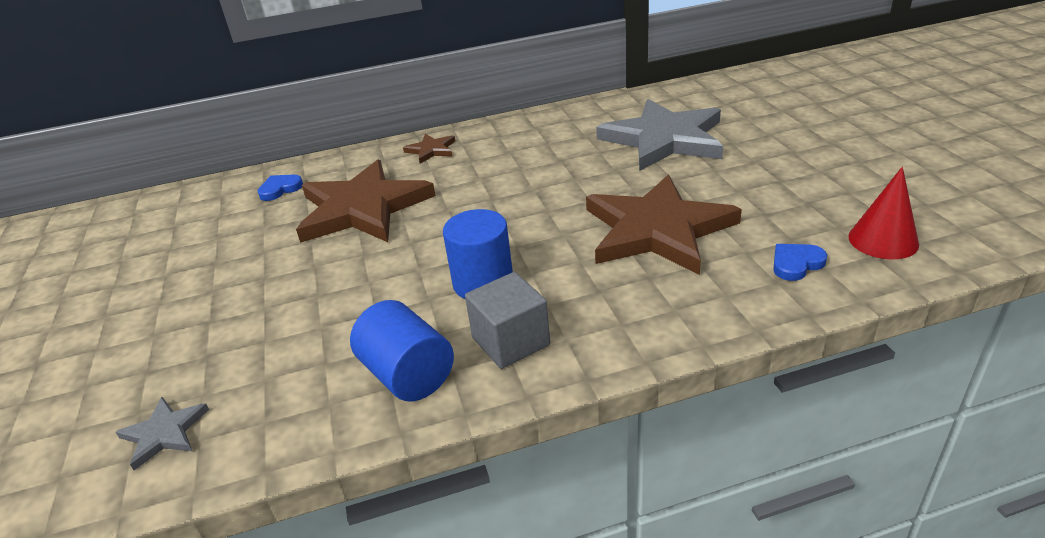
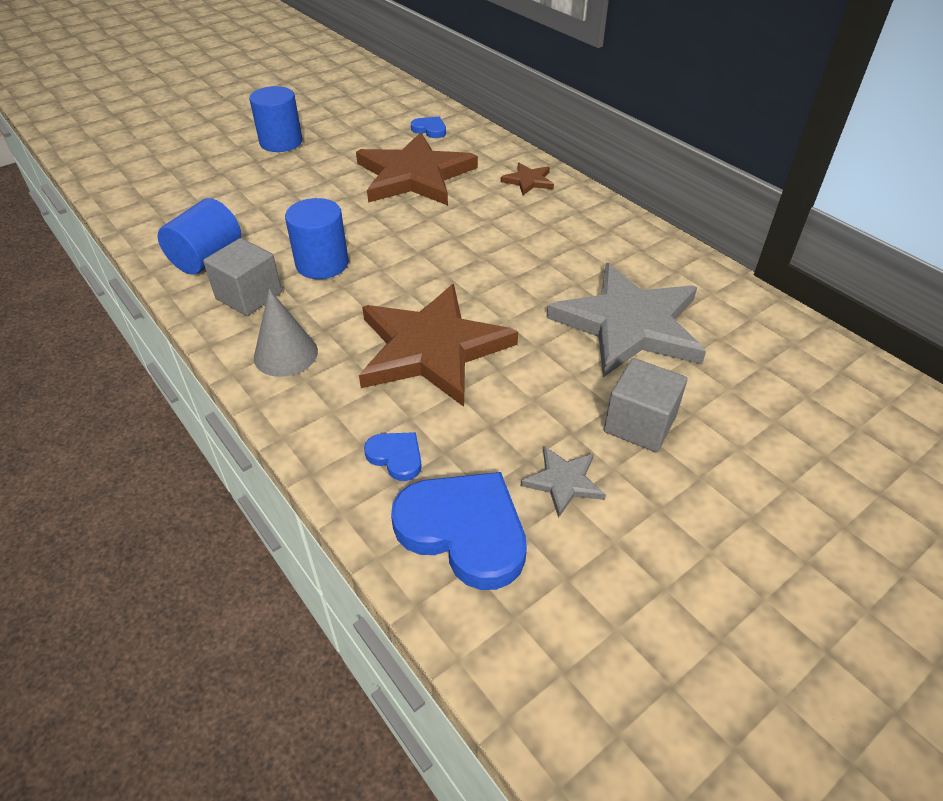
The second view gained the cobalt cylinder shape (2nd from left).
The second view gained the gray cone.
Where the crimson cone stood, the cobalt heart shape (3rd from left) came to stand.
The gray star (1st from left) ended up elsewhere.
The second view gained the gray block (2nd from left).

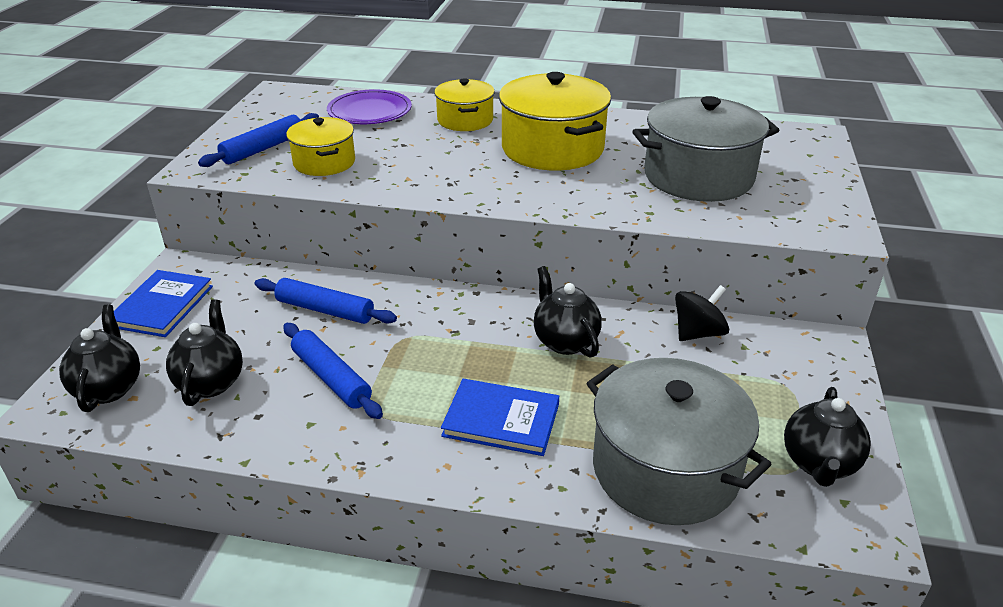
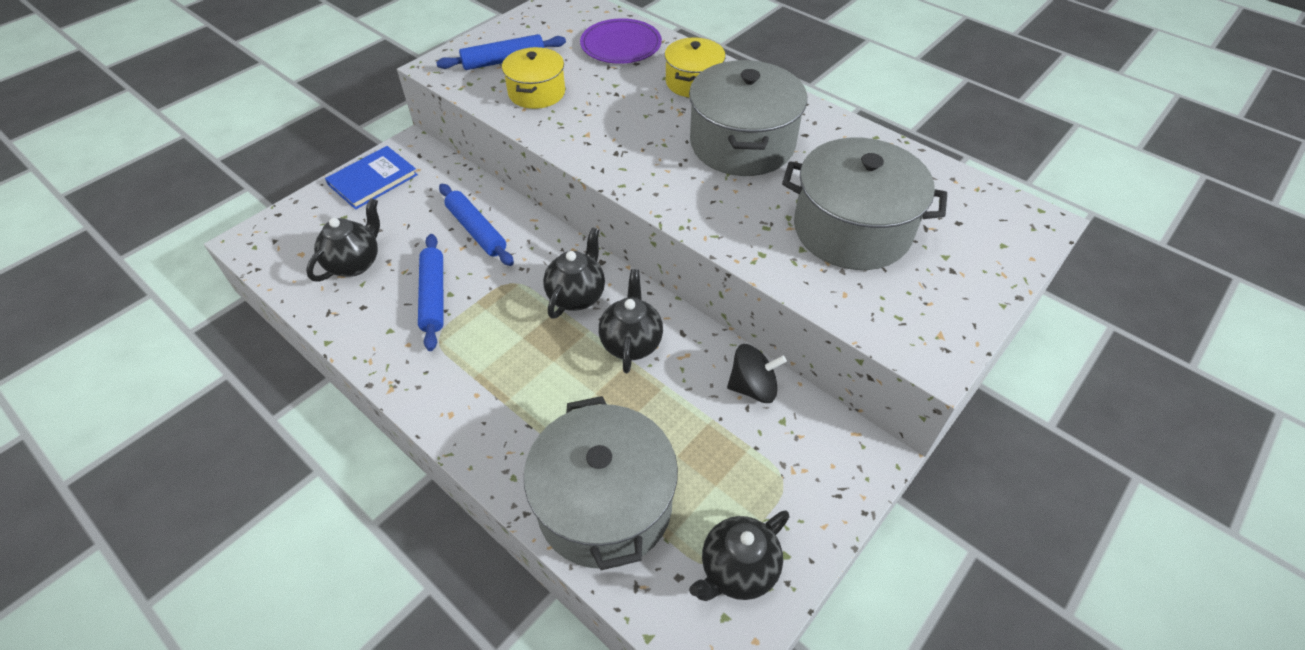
The jet-black china teapot (1st from left in the first image) ended up elsewhere.
What was the yellow stockpot (3rd from left) turned into the gray stockpot (2nd from left).
The second view lost the cobalt hardcover (2nd from left).

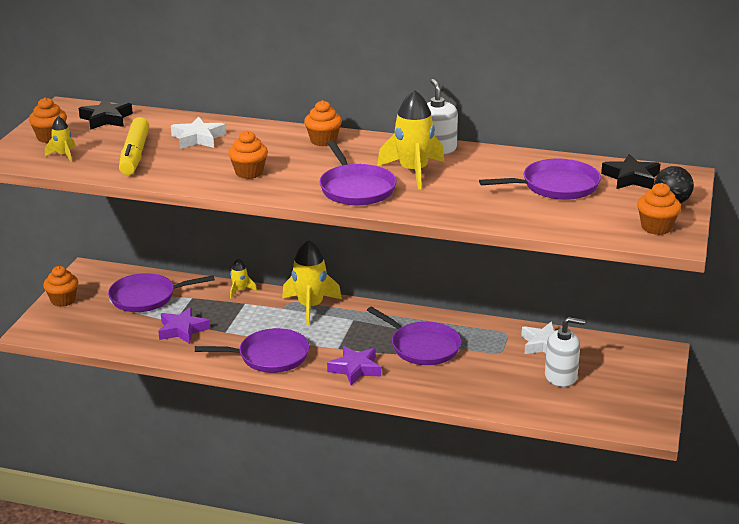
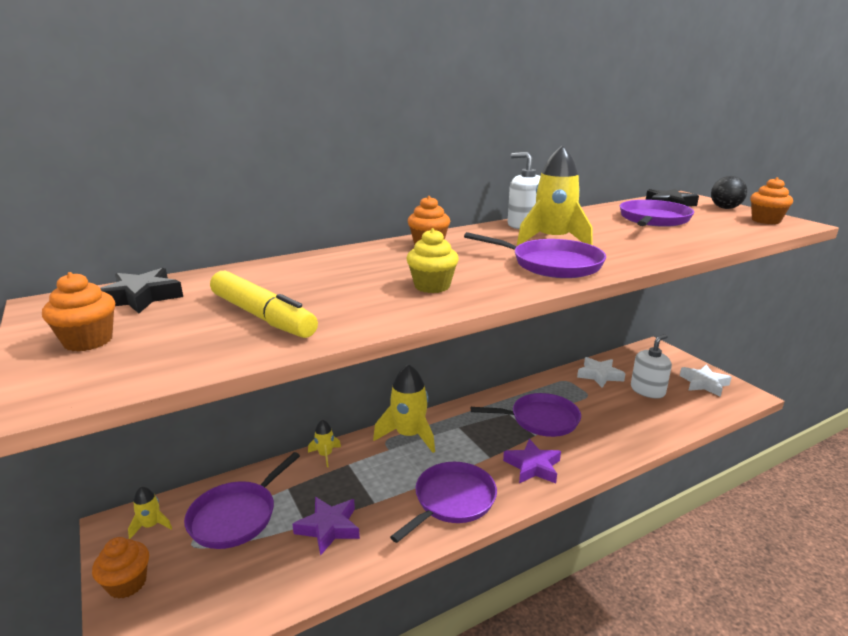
The yellow spaceship (1st from left) ended up elsewhere.
What was the orange muffin (3rd from left) turned into the yellow muffin.
The white star (1st from left in the first image) ended up elsewhere.

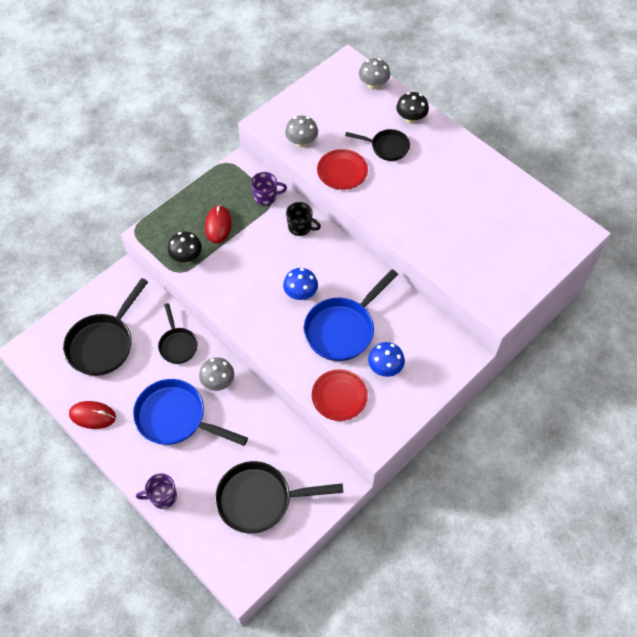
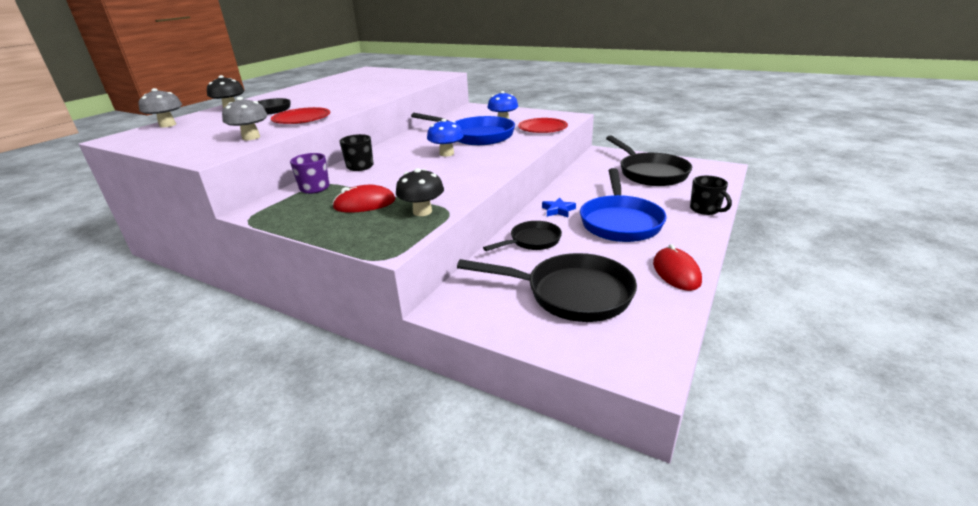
Where the gray fungus (1st from left) stood, the cobalt star came to stand.
What was the violet tea mug (1st from left) turned into the jet-black tea mug (2nd from left).

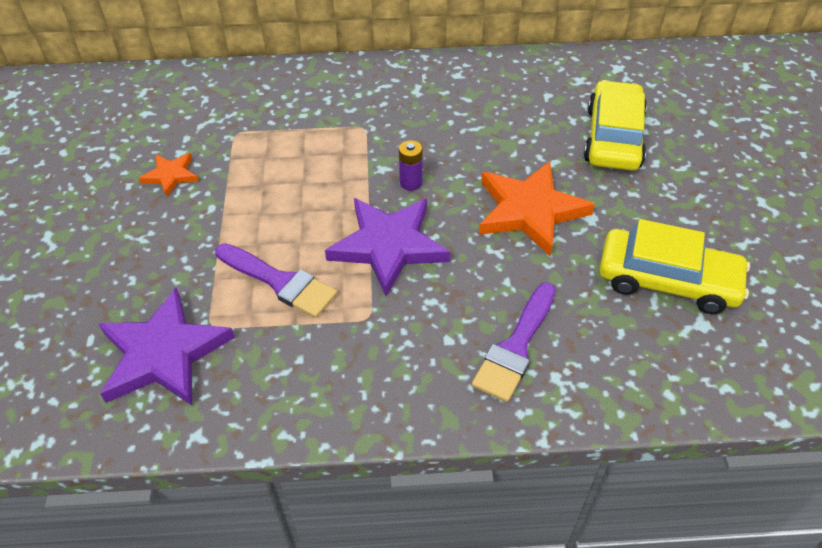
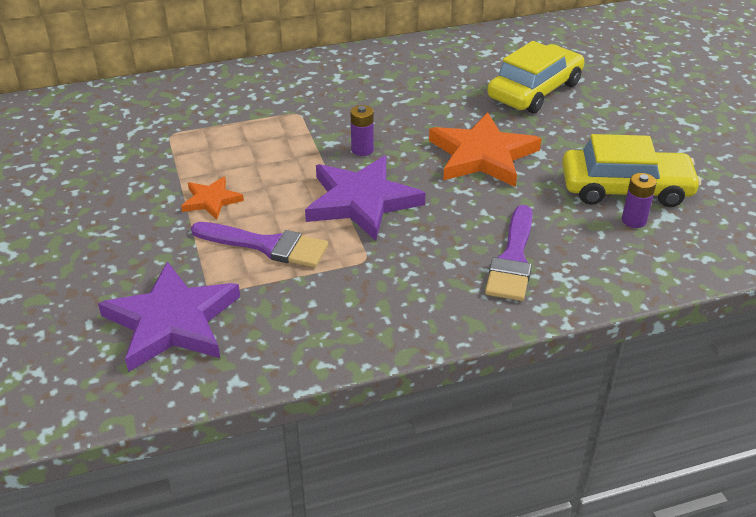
The orange star (1st from left) ended up elsewhere.
The yellow toy car (1st from left) ended up facing another way, 45 degrees clockwise from before.
The second view gained the violet battery (2nd from left).

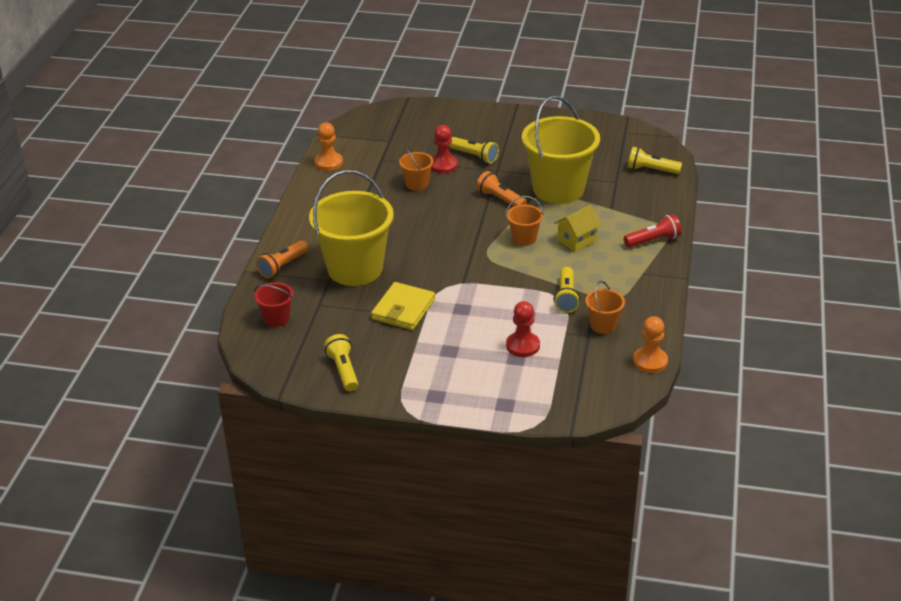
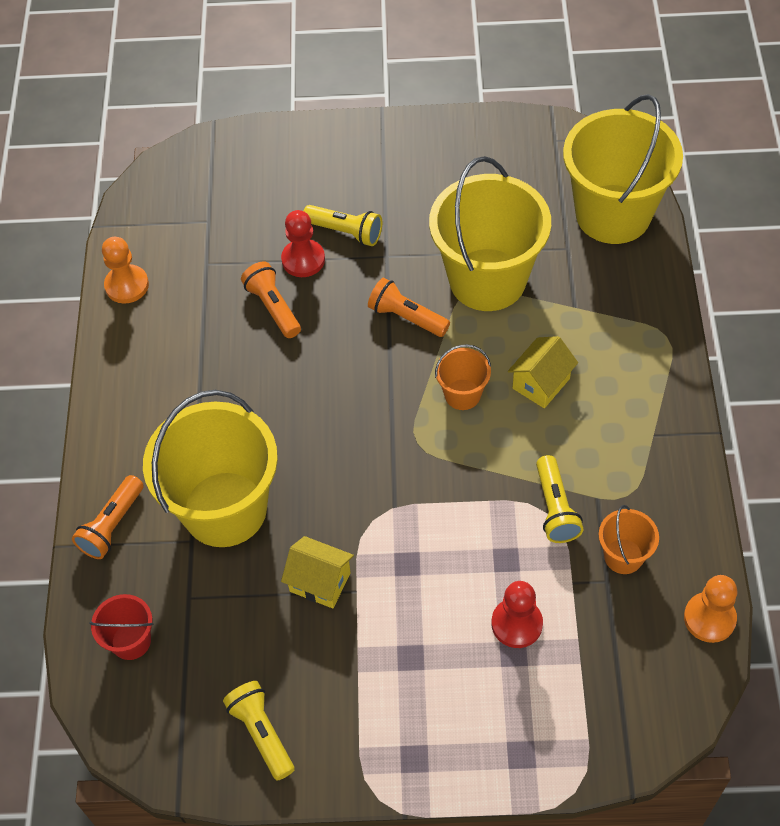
Where the orange sand bucket (1st from left) stood, the orange pocket torch (2nd from left) came to stand.
Where the yellow wallet stood, the yellow toy house (1st from left) came to stand.
Where the yellow pocket torch (4th from left) stood, the yellow sand bucket (3rd from left) came to stand.
The second view lost the crimson pocket torch.

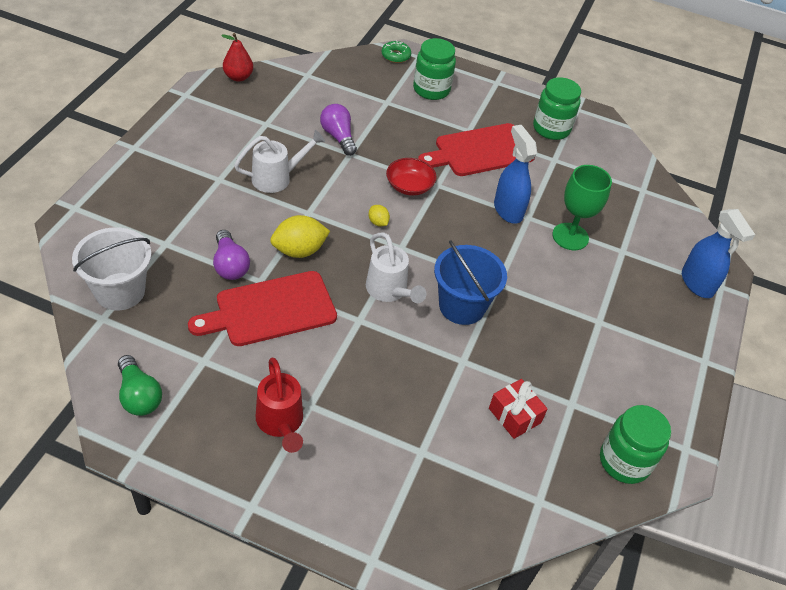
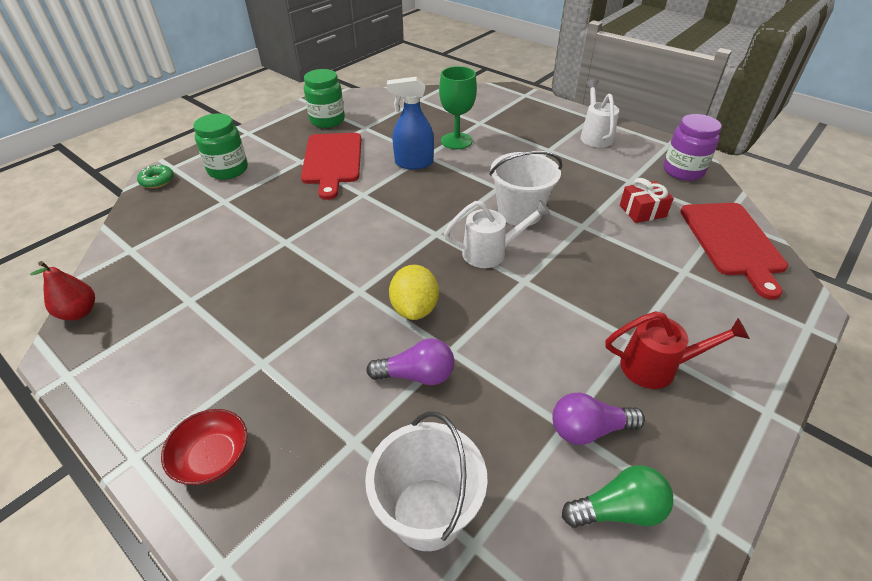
The crimson bowl ended up elsewhere.
What was the cobalt sand bucket turned into the white sand bucket (2nd from left).
The violet lightbulb (2nd from left) ended up elsewhere.
The white sprinkling can (1st from left in the first image) ended up elsewhere.
What was the emerald jam jar (3rd from left) turned into the violet jam jar.
The crimson chopping board (1st from left in the first image) ended up elsewhere.
The second view lost the yellow toy lemon (2nd from left).
The second view lost the cobalt sprayer (2nd from left).

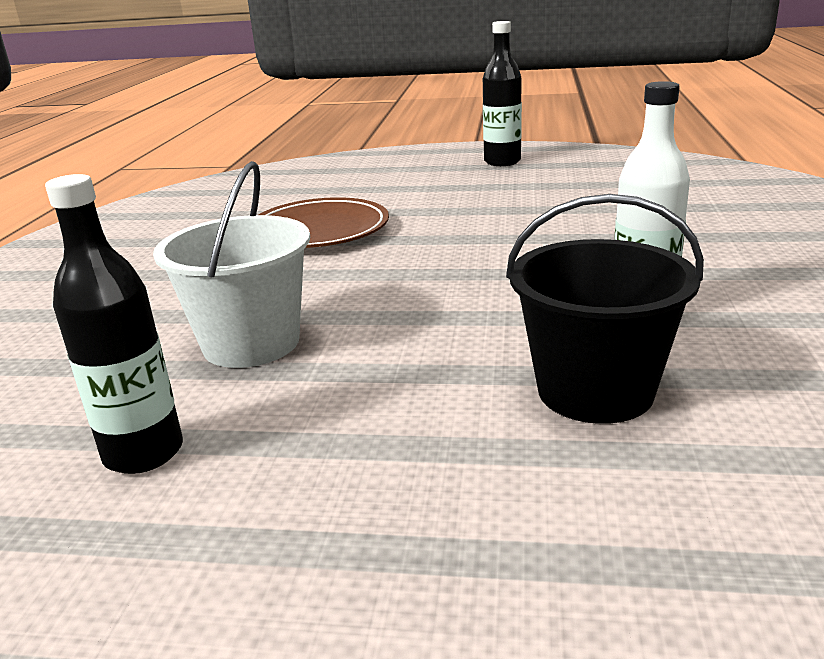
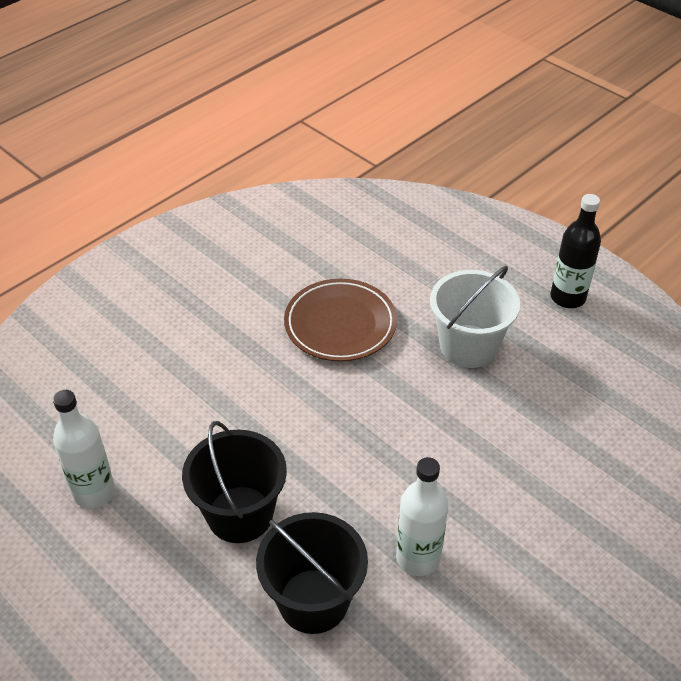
What was the jet-black bottle (1st from left) turned into the white bottle (1st from left).
The second view gained the jet-black sand bucket (1st from left).
The white sand bucket ended up elsewhere.

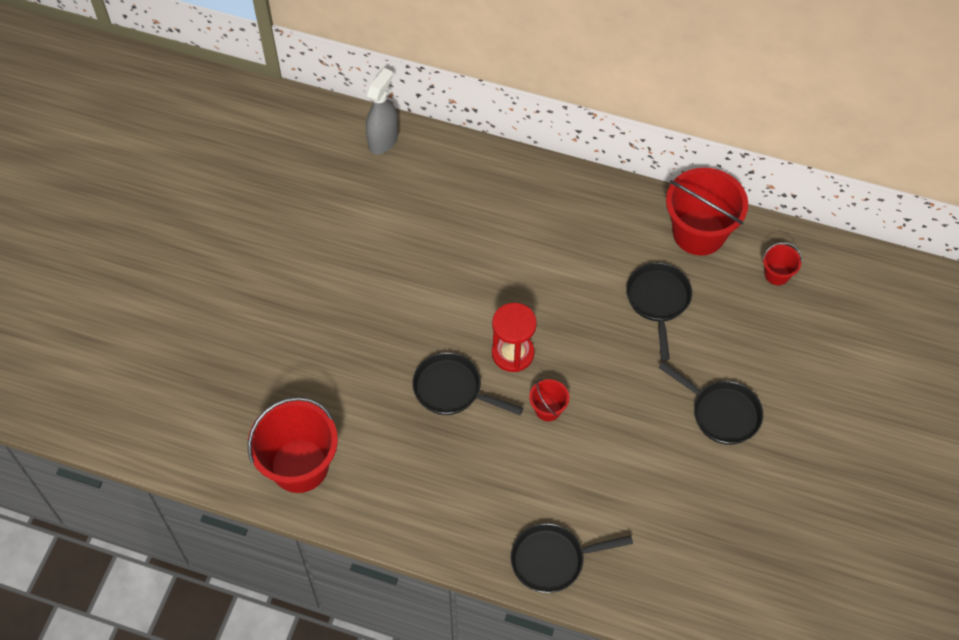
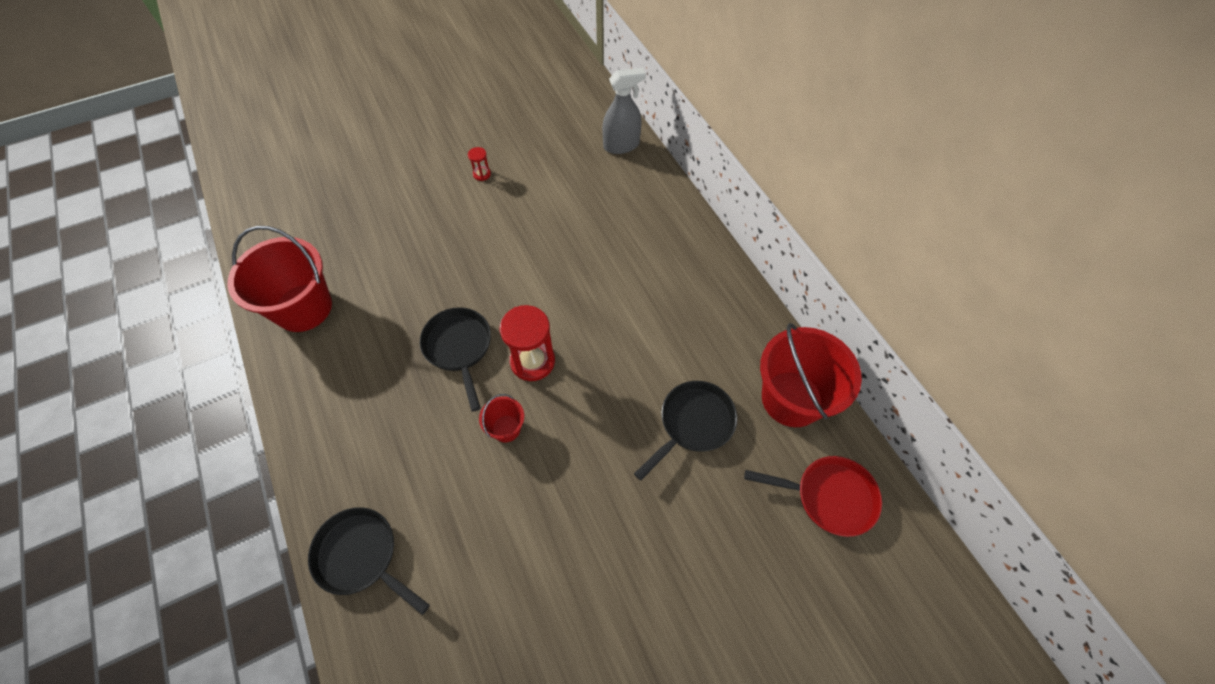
The second view gained the crimson sandglass (1st from left).
Where the crimson sand bucket (4th from left) stood, the crimson pan came to stand.
The second view lost the jet-black pan (4th from left).

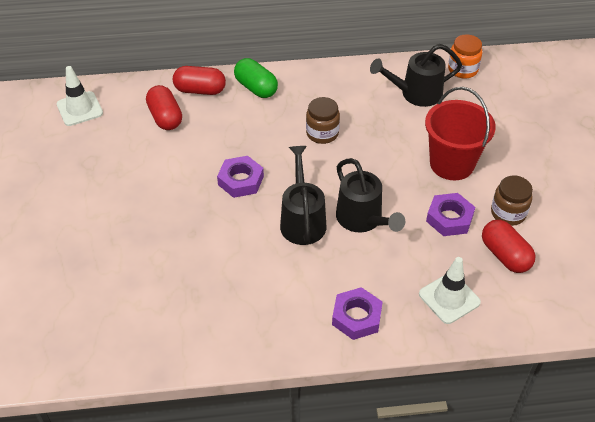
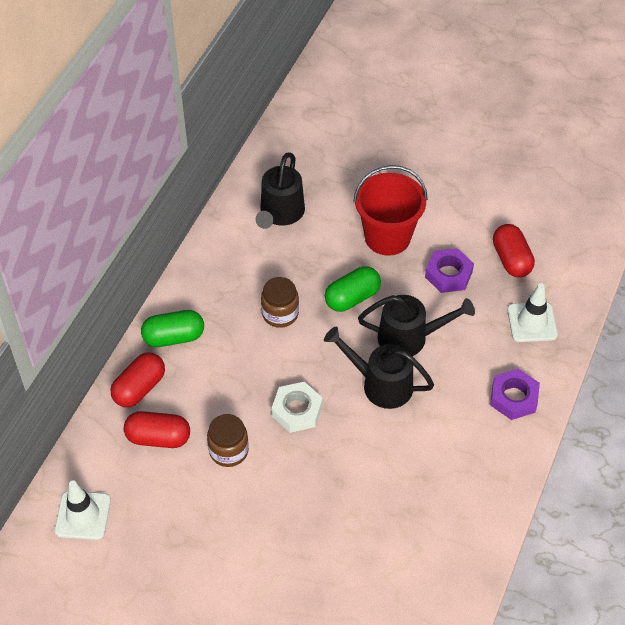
The russet jam jar (2nd from left in the first image) ended up elsewhere.
What was the violet nut (1st from left) turned into the white nut.
The second view gained the emerald pill shape (2nd from left).
The crimson pill shape (3rd from left) ended up facing another way, 75 degrees clockwise from before.
The second view lost the orange jam jar.

